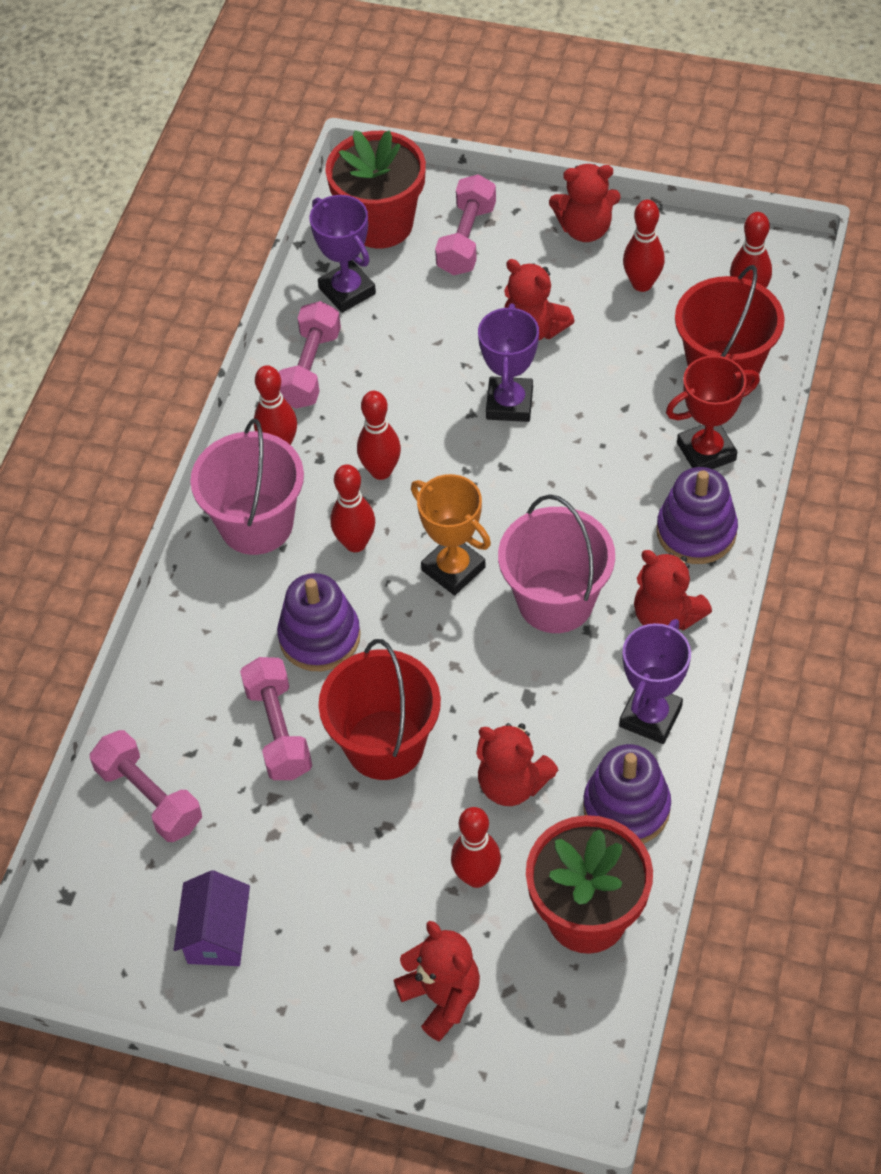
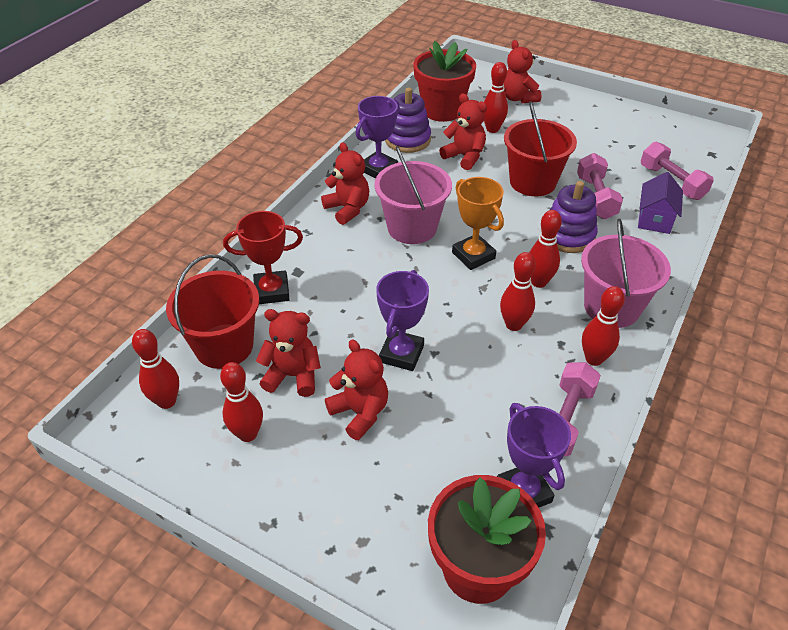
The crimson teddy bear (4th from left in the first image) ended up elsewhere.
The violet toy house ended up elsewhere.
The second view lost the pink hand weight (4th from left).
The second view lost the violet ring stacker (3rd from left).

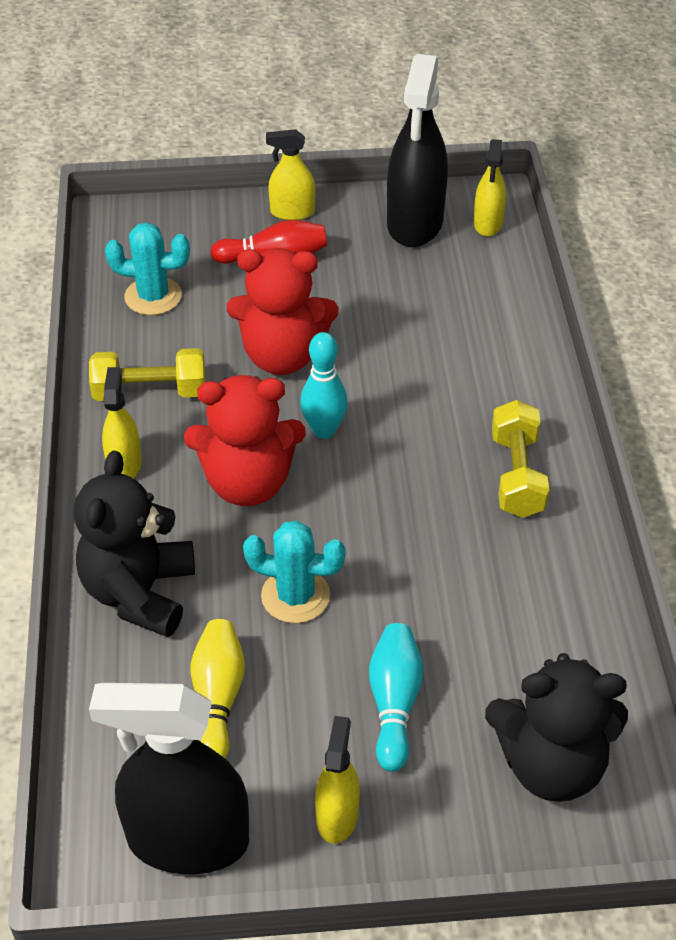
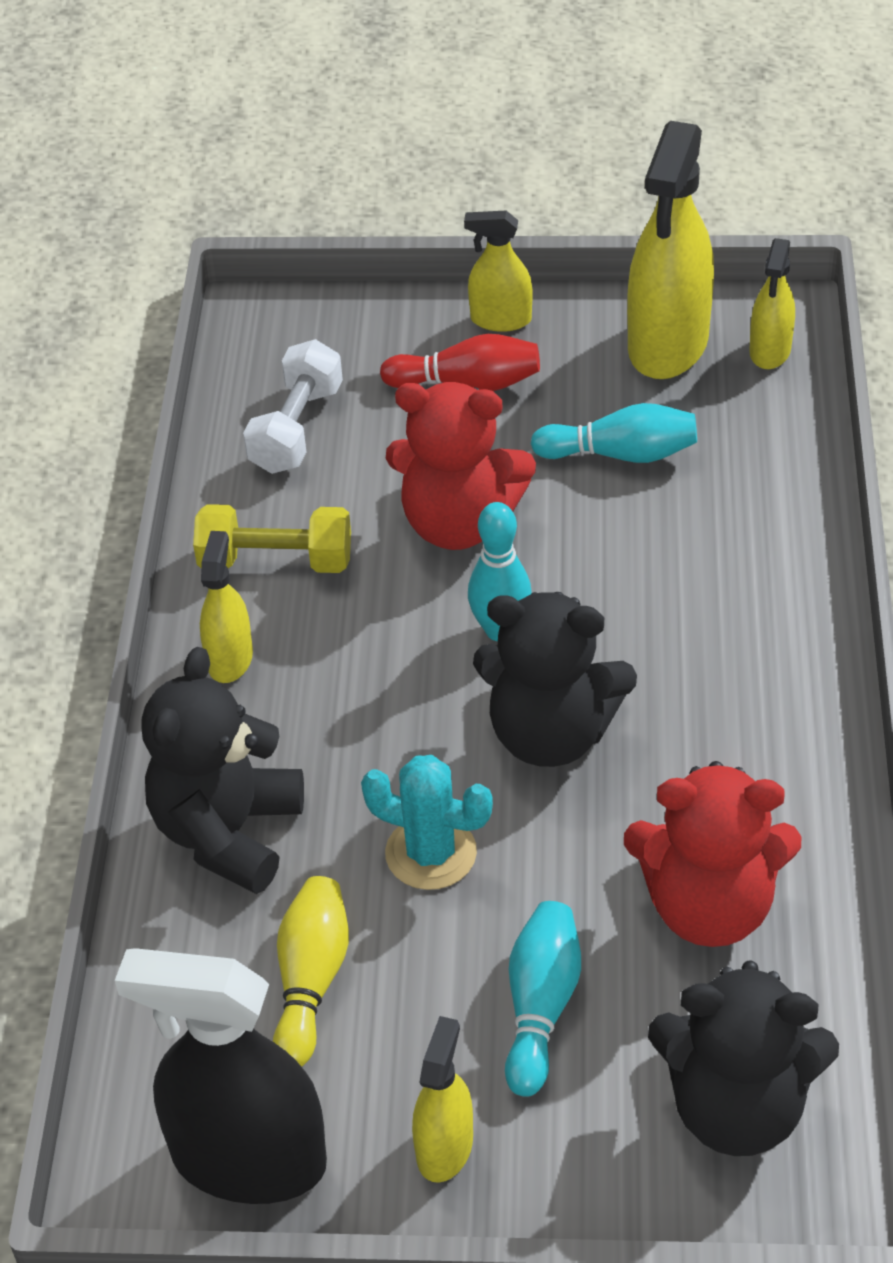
Where the teal saguaro cactus (1st from left) stood, the white hand weight came to stand.
The second view gained the jet-black teddy bear (2nd from left).
The second view gained the teal bowling pin (3rd from left).
The crimson teddy bear (1st from left in the first image) ended up elsewhere.
What was the jet-black sprayer (2nd from left) turned into the yellow sprayer (4th from left).
The second view lost the yellow hand weight (2nd from left).

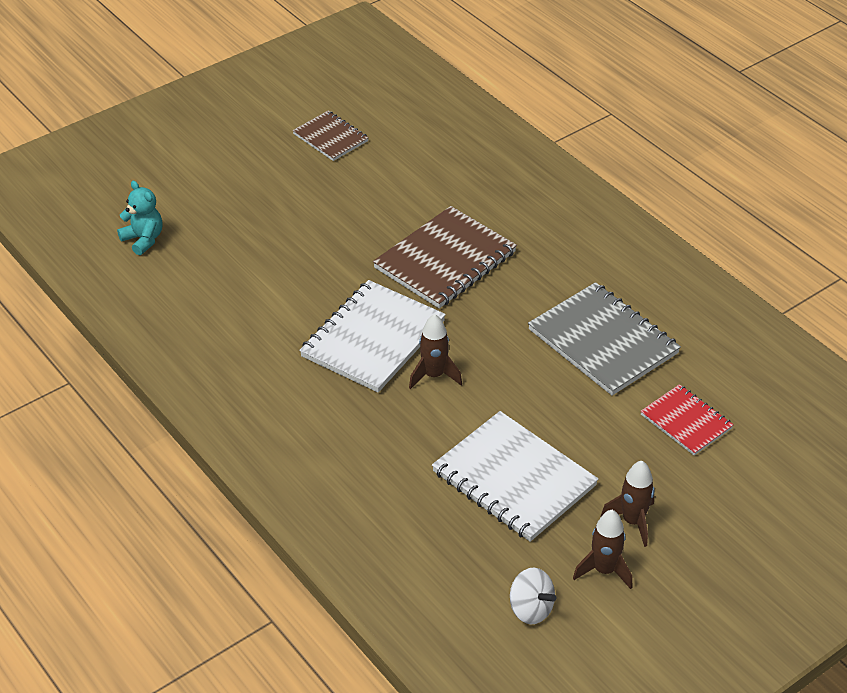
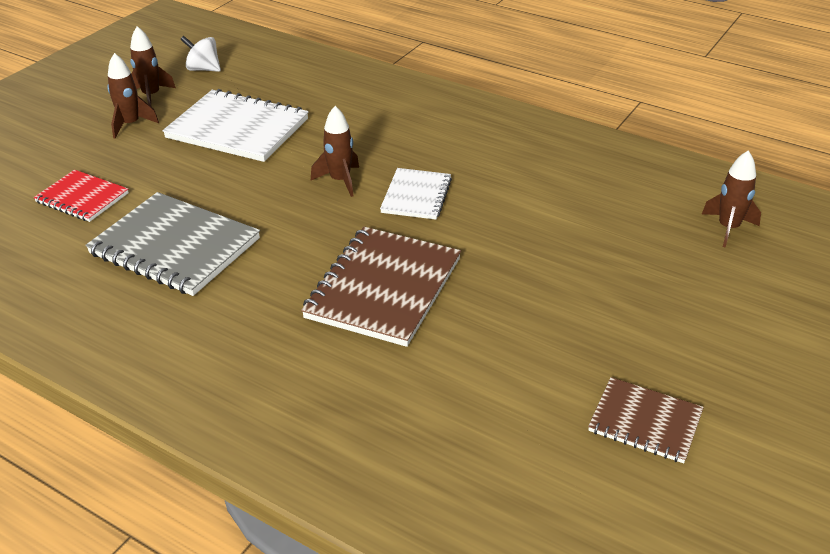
The size of the white exercise book (1st from left in the first image) changed by a factor of 0.58.
Where the teal teddy bear stood, the russet spaceship (4th from left) came to stand.

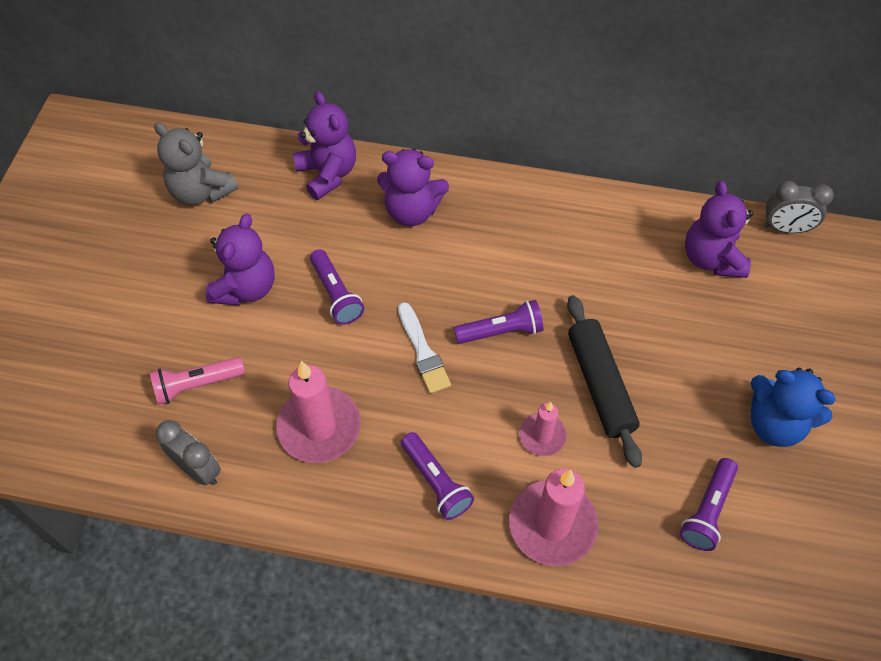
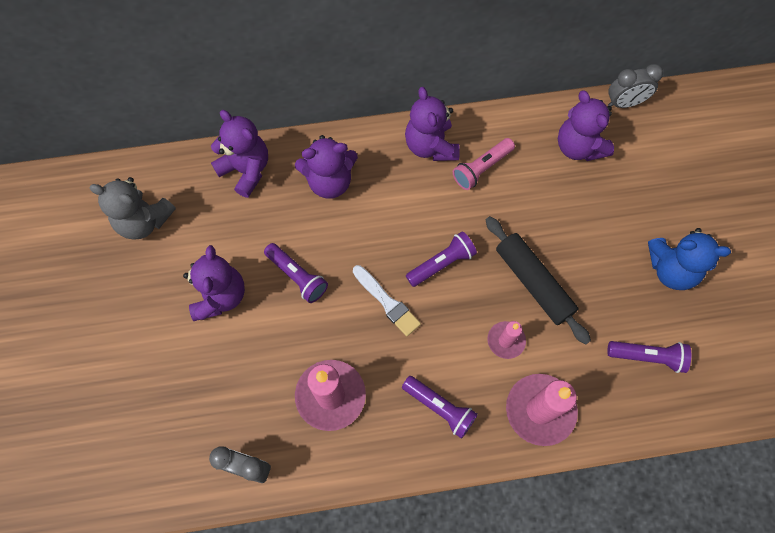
The second view gained the violet teddy bear (4th from left).
The pink pocket torch ended up elsewhere.
The violet pocket torch (4th from left) ended up facing another way, 90 degrees counterclockwise from before.

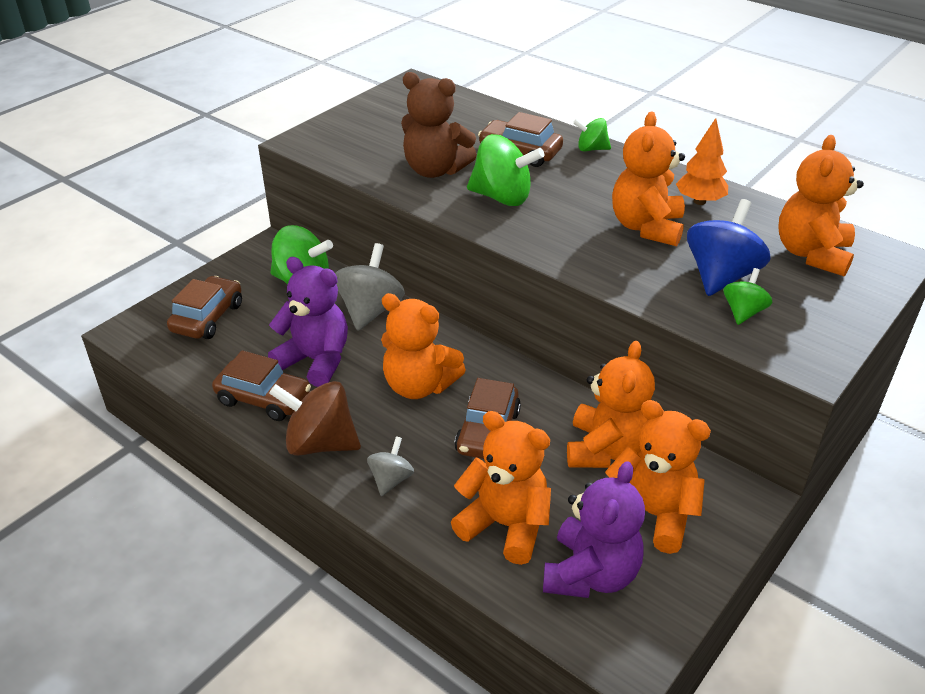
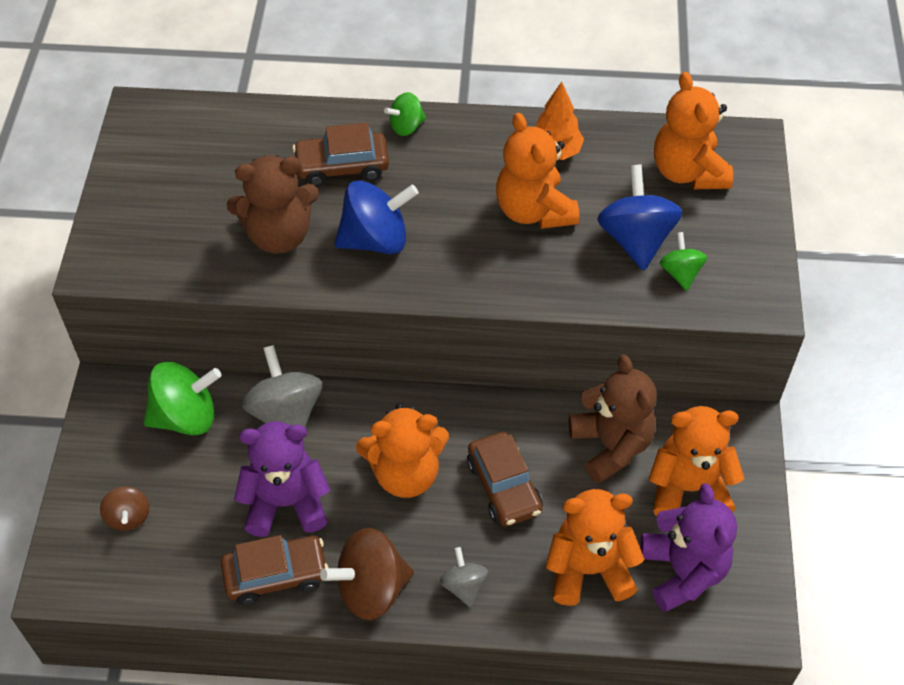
Where the russet toy car (1st from left) stood, the russet spinning top (1st from left) came to stand.
What was the emerald spinning top (2nd from left) turned into the cobalt spinning top (1st from left).
What was the orange teddy bear (3rd from left) turned into the russet teddy bear (2nd from left).

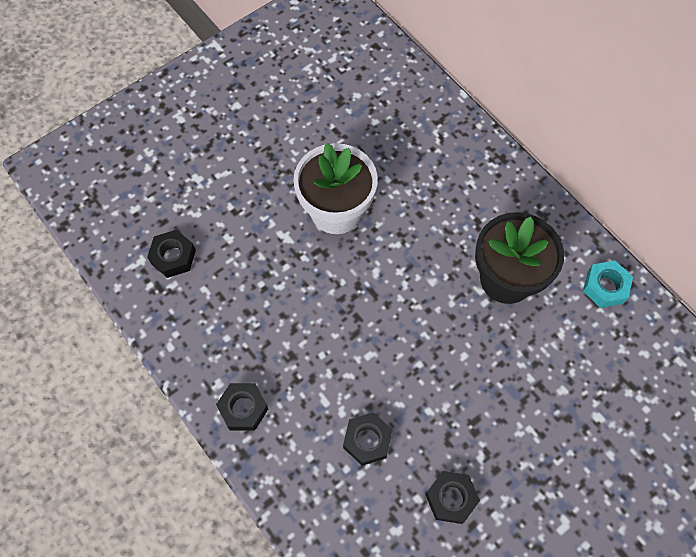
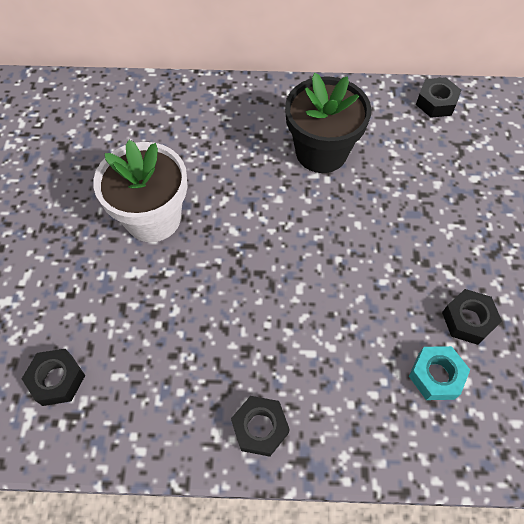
The teal nut ended up elsewhere.
The jet-black nut (3rd from left) ended up elsewhere.

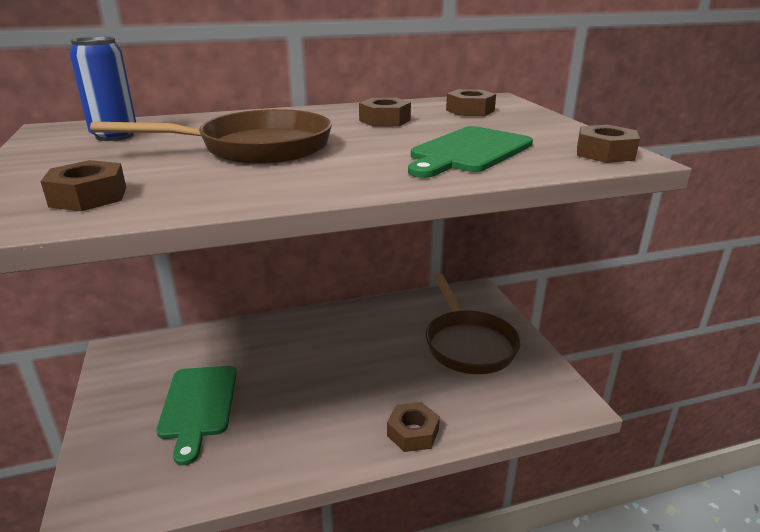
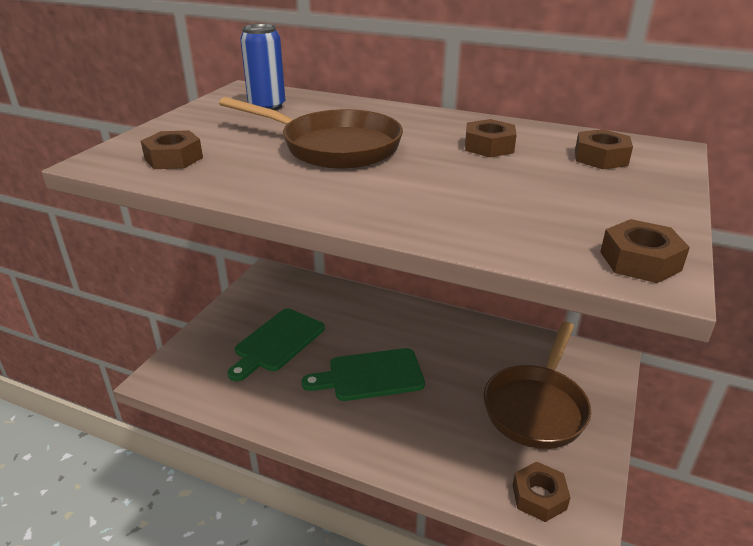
The emerald chopping board (2nd from left) ended up elsewhere.
The russet nut (3rd from left) ended up elsewhere.

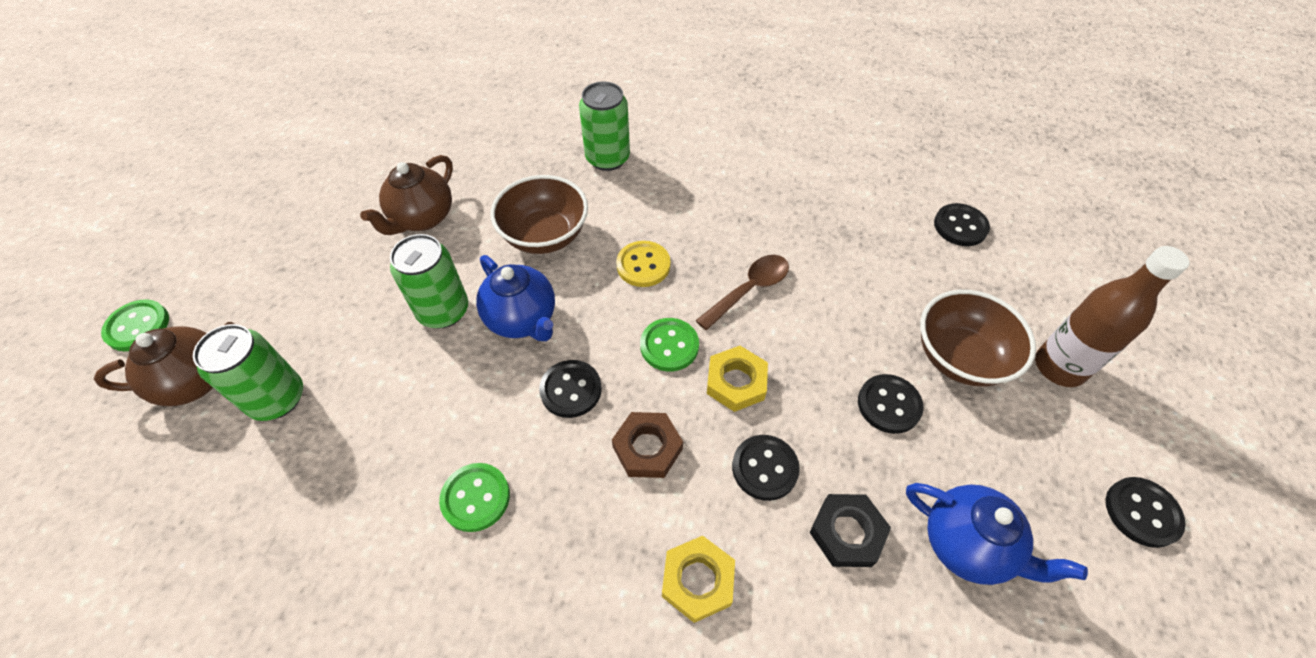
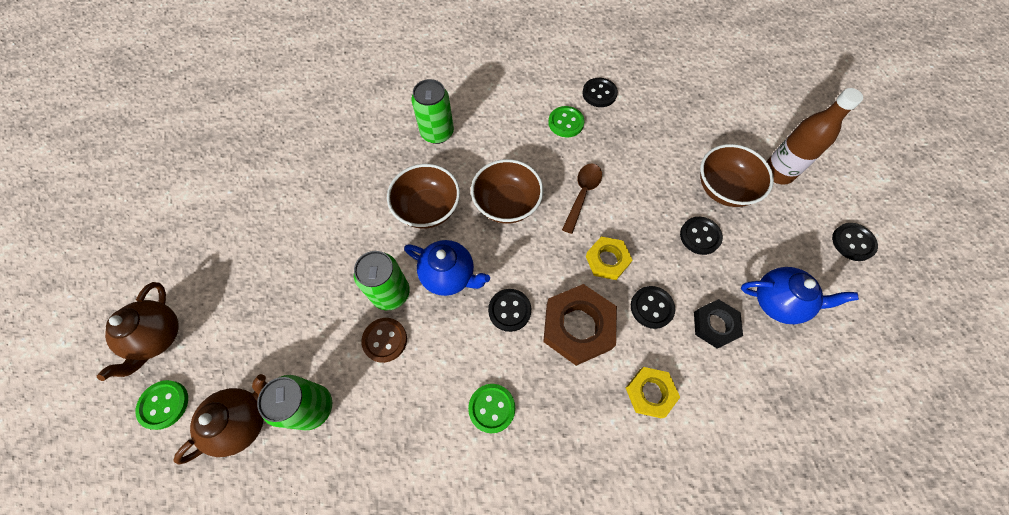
The russet china teapot (2nd from left in the first image) ended up elsewhere.
The second view gained the russet sewing button.
Where the yellow sewing button stood, the russet bowl (2nd from left) came to stand.
The size of the russet nut changed by a factor of 1.64.
The emerald sewing button (3rd from left) ended up elsewhere.
The jet-black sewing button (4th from left in the first image) ended up elsewhere.

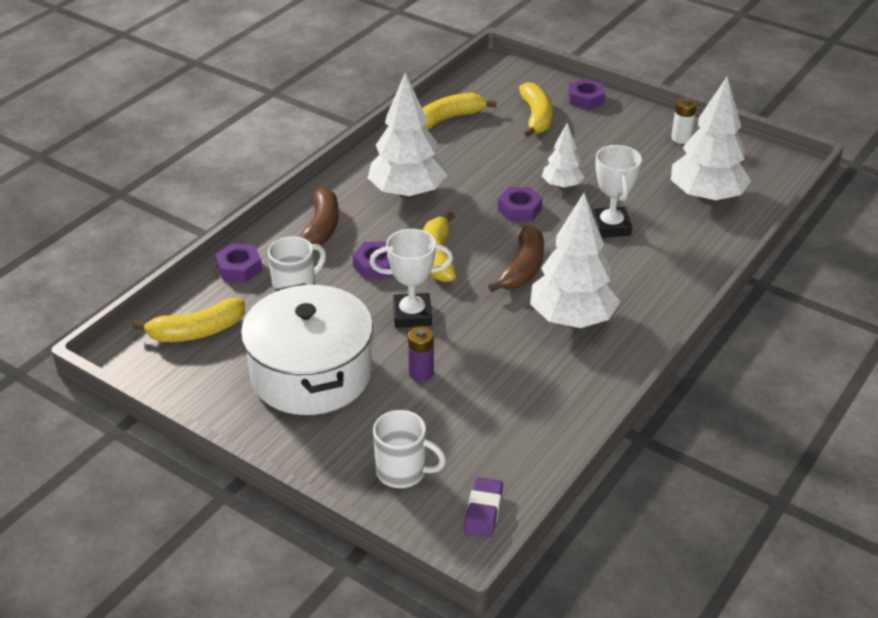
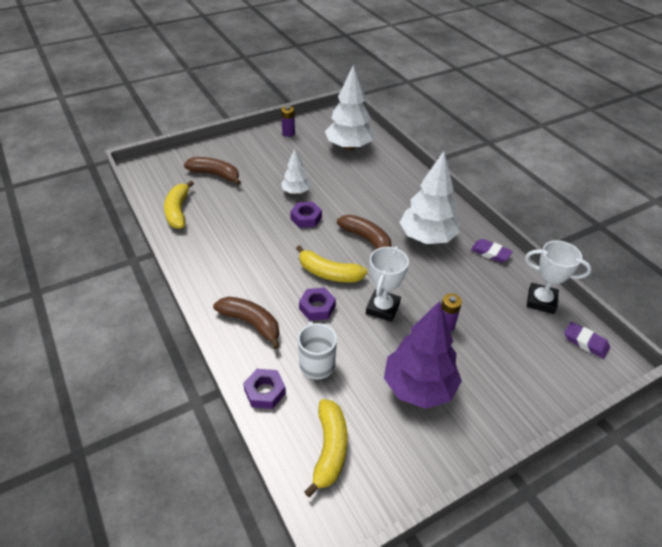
What was the yellow banana (4th from left) turned into the russet banana (1st from left).
What was the white battery turned into the violet battery (1st from left).
Where the white stockpot stood, the violet tree came to stand.
The second view gained the violet gum eraser (1st from left).
The white prize cup (2nd from left) ended up elsewhere.
The second view lost the white tree (1st from left).
The second view lost the white tea mug (2nd from left).
The second view lost the violet nut (4th from left).

